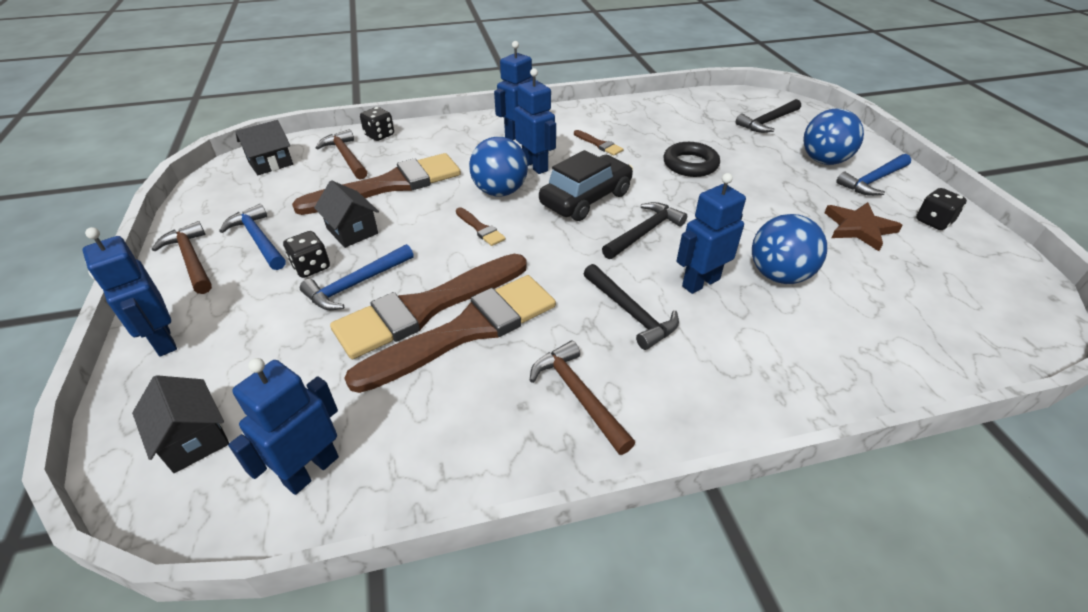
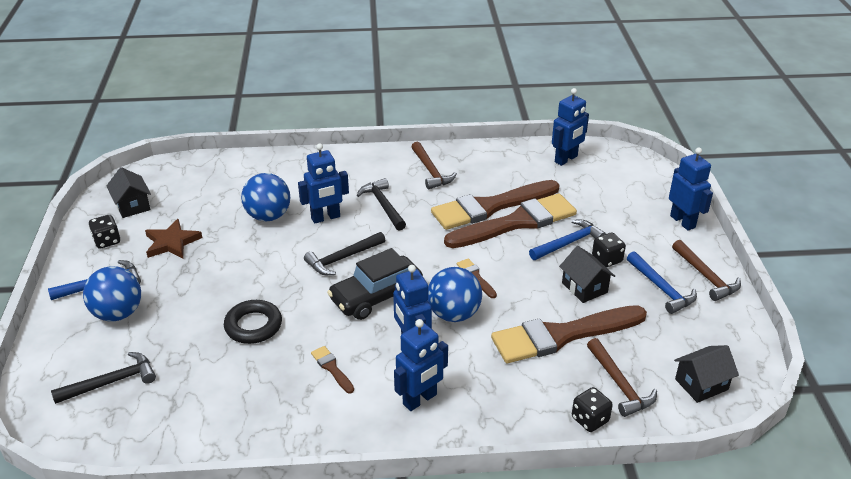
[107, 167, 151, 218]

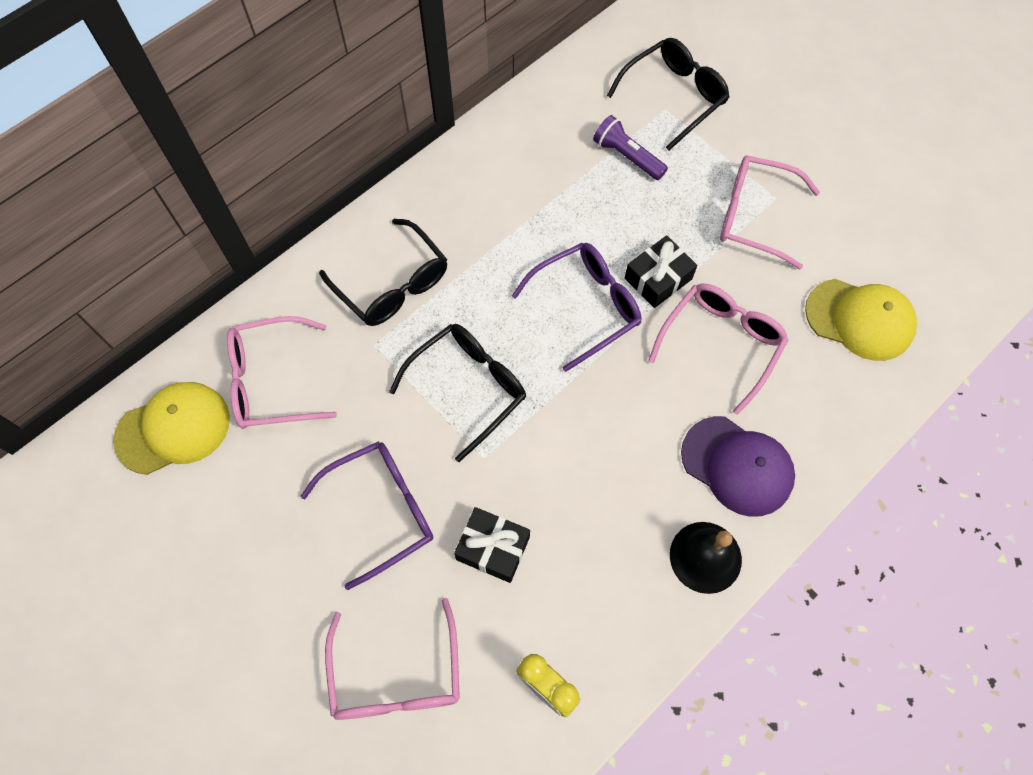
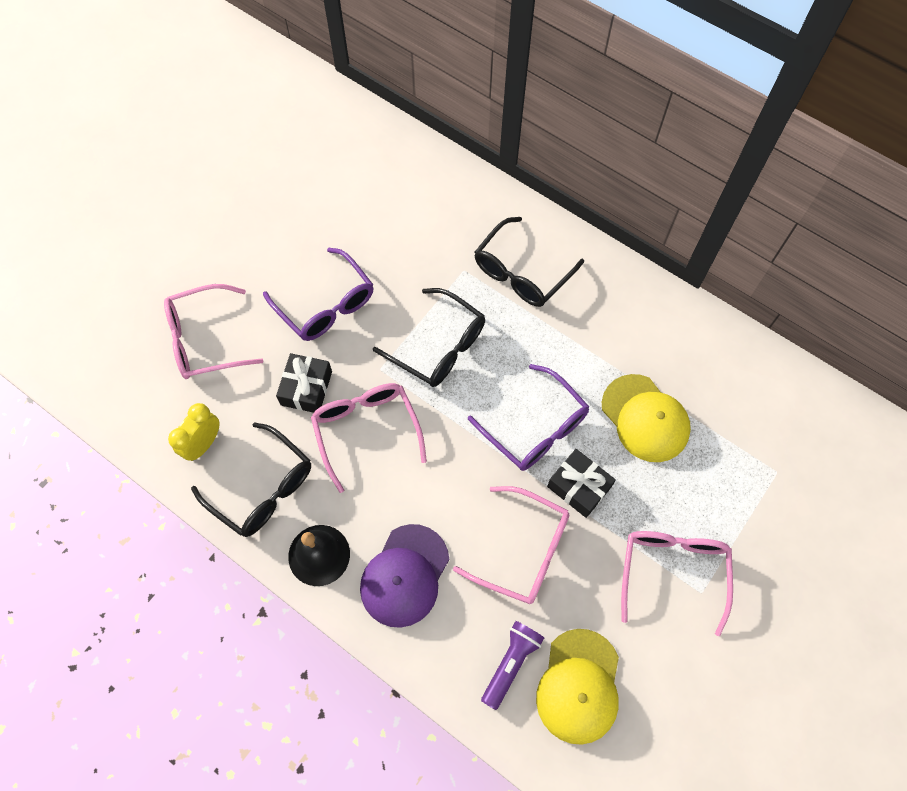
[602, 374, 691, 462]
[311, 383, 427, 493]
[481, 621, 544, 710]
[191, 422, 311, 537]

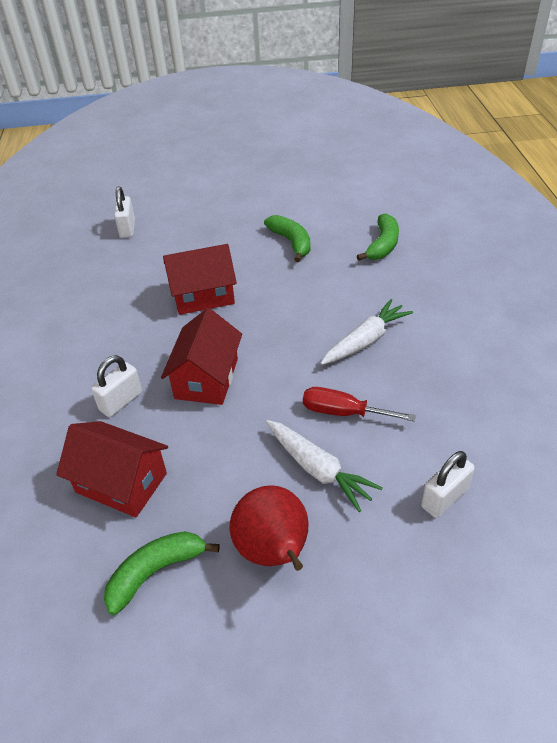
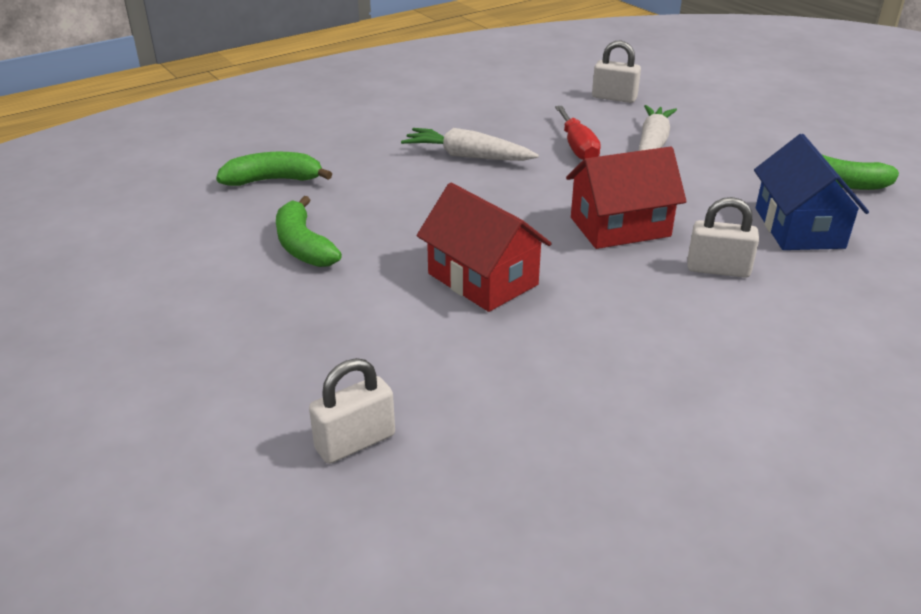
[229, 485, 308, 571] (first image)
[754, 134, 869, 250]
[276, 196, 342, 267]

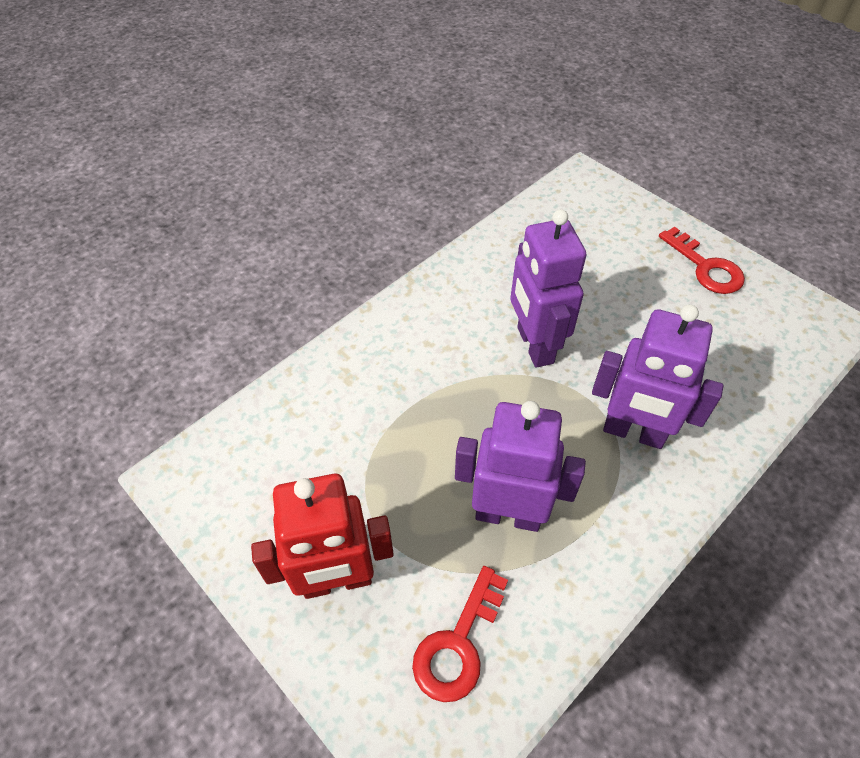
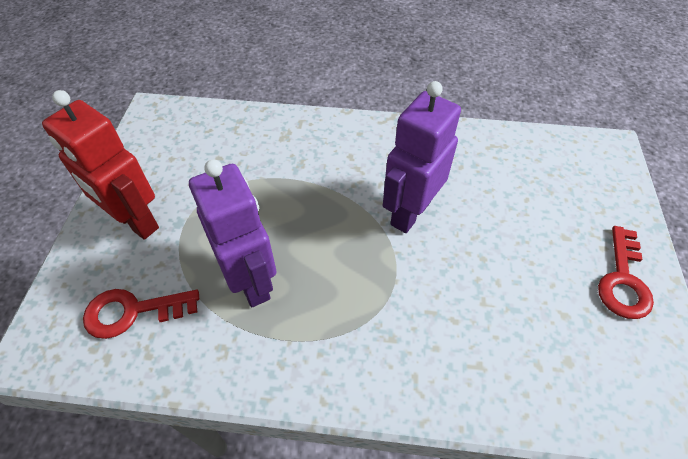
[592, 304, 723, 449] (first image)

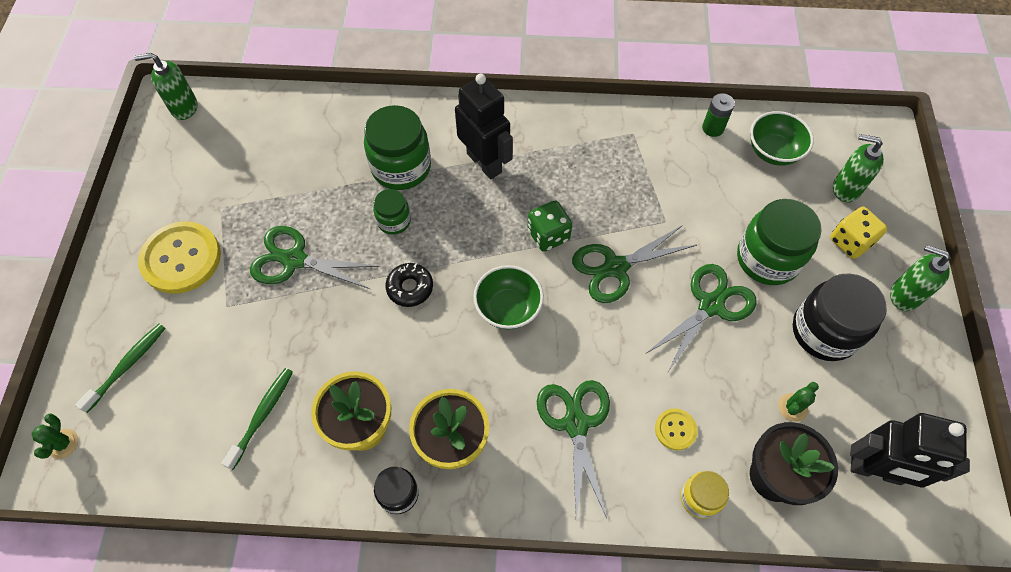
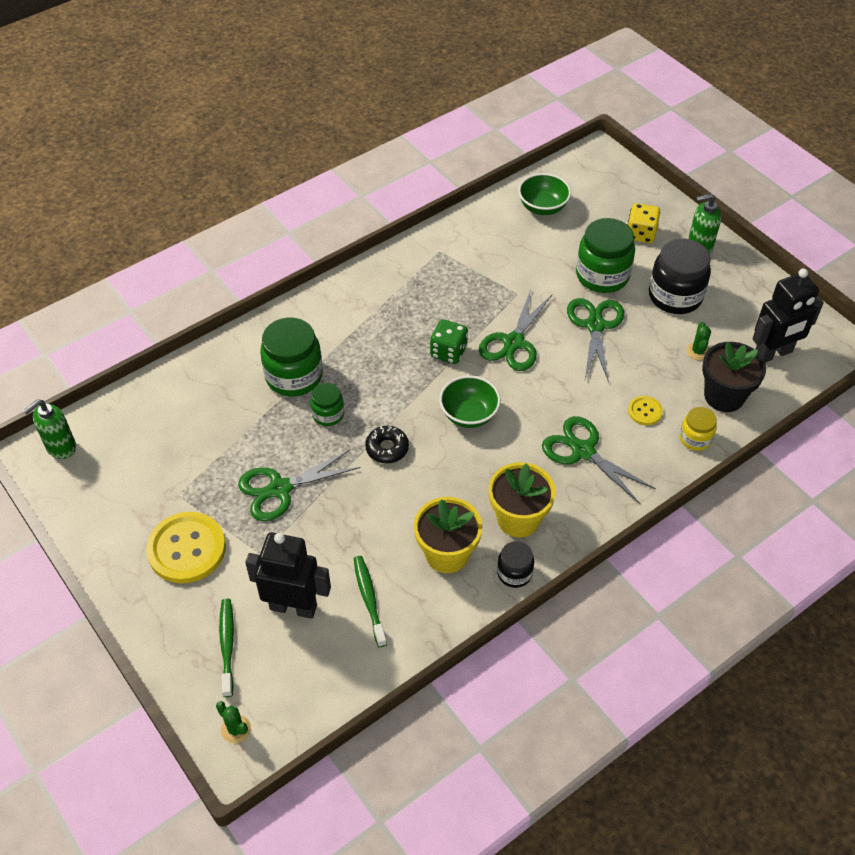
[702, 93, 735, 137] (first image)
[833, 134, 884, 202] (first image)
[245, 532, 331, 619]

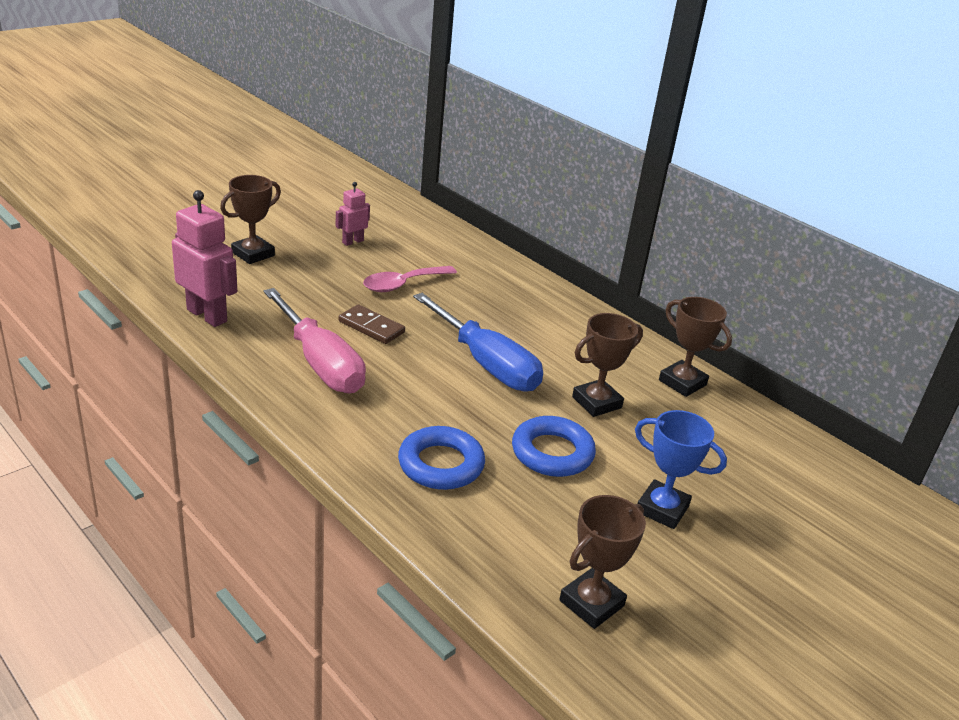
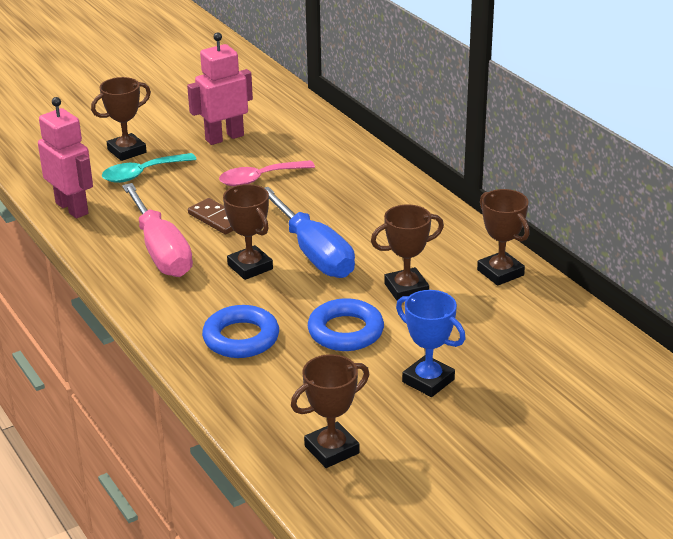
[102, 153, 197, 183]
[223, 184, 273, 280]
[187, 32, 253, 145]

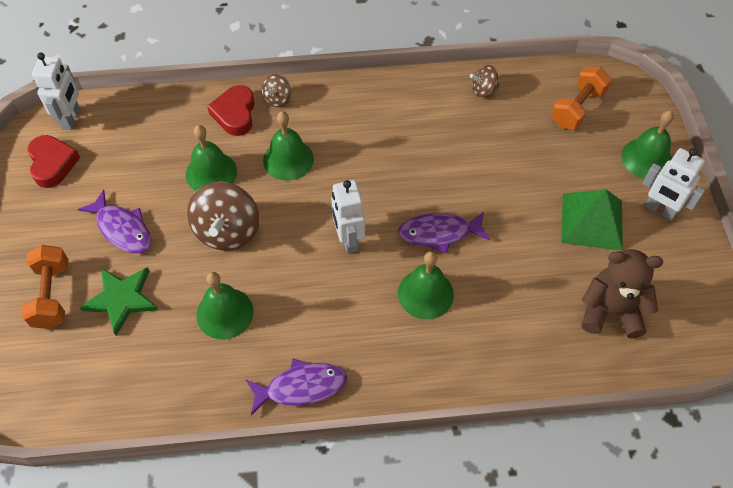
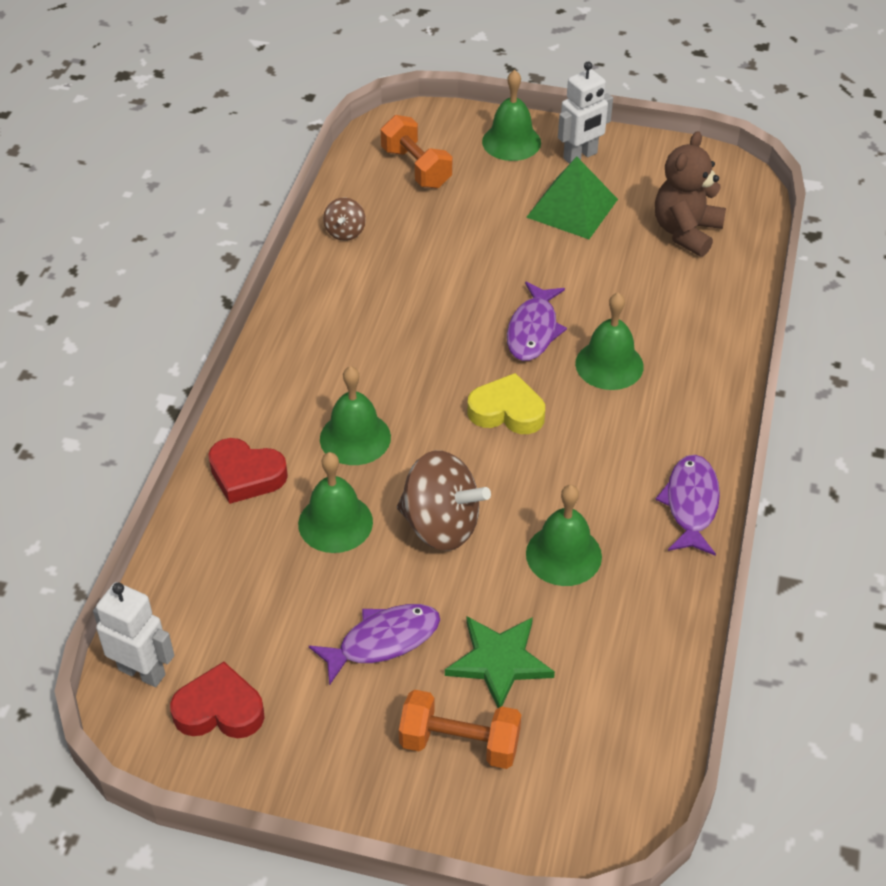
[262, 74, 291, 108] (first image)
[467, 373, 545, 434]

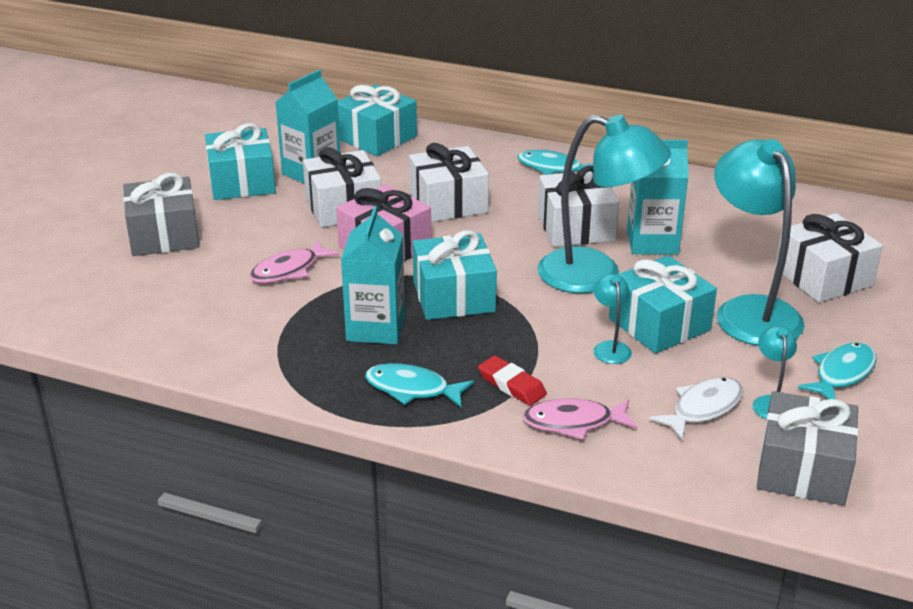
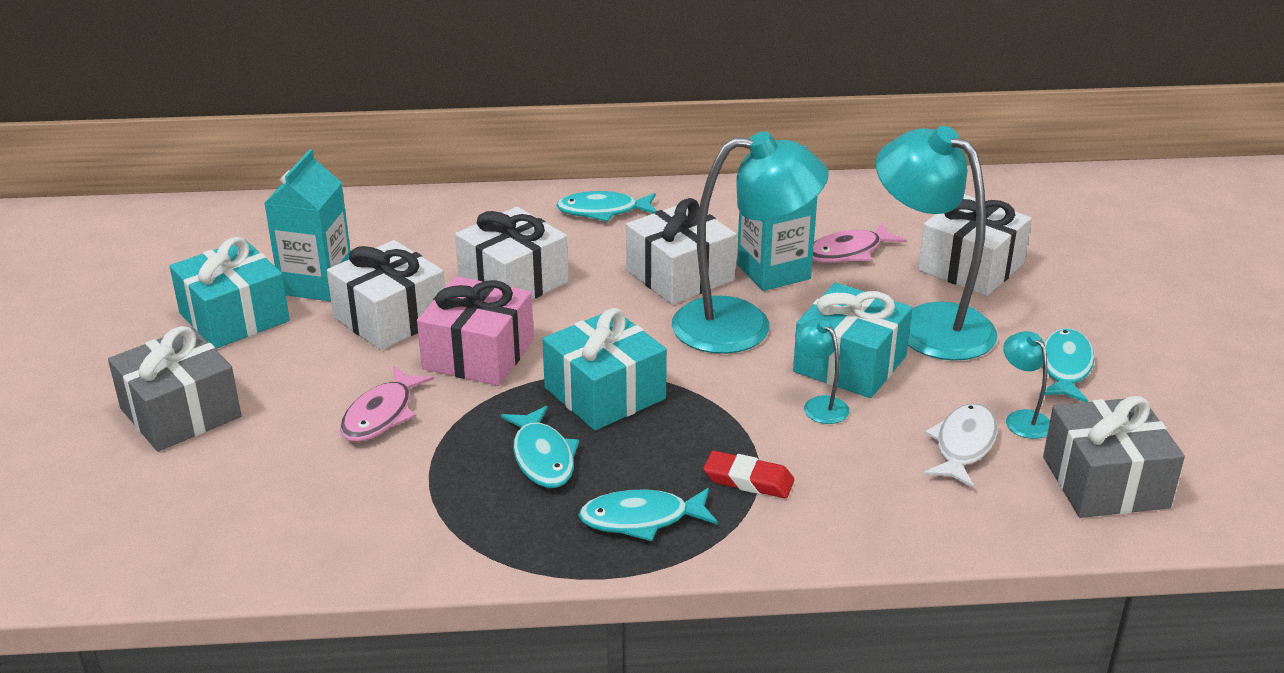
[337, 84, 417, 156] (first image)
[813, 222, 907, 263]
[501, 406, 579, 488]

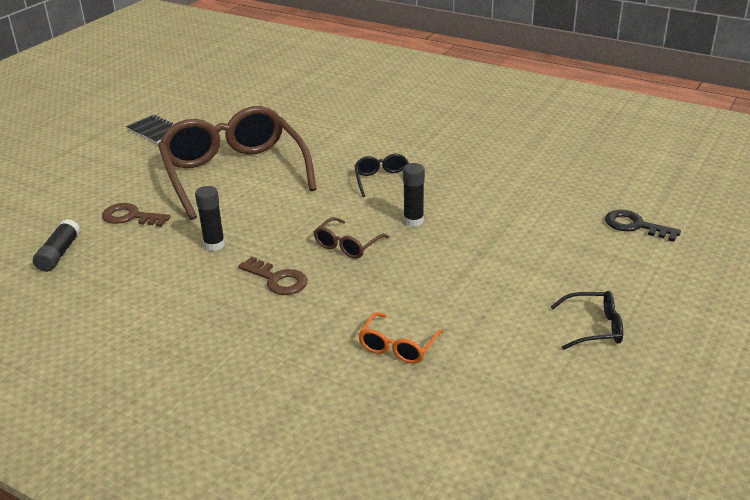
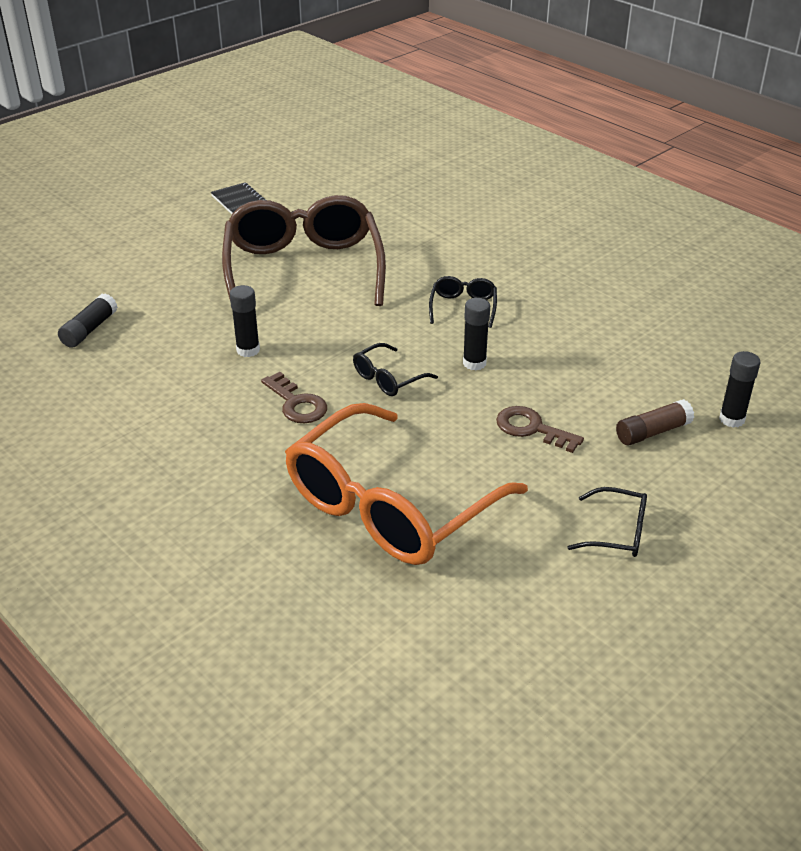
[616, 399, 694, 446]
[496, 406, 584, 453]
[719, 351, 761, 428]
[353, 343, 438, 396]
[285, 403, 528, 565]

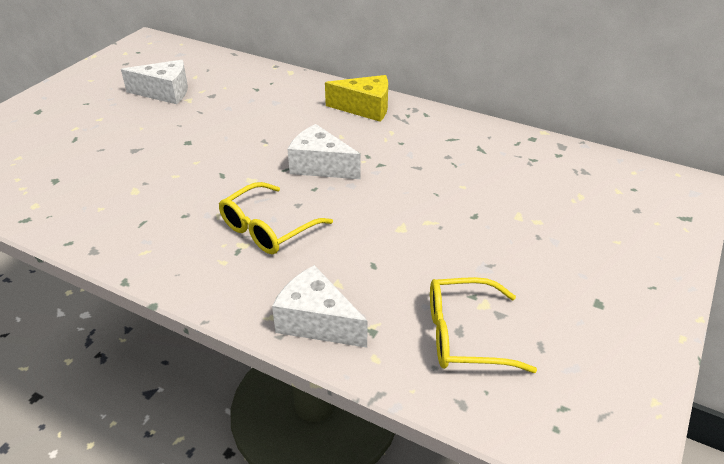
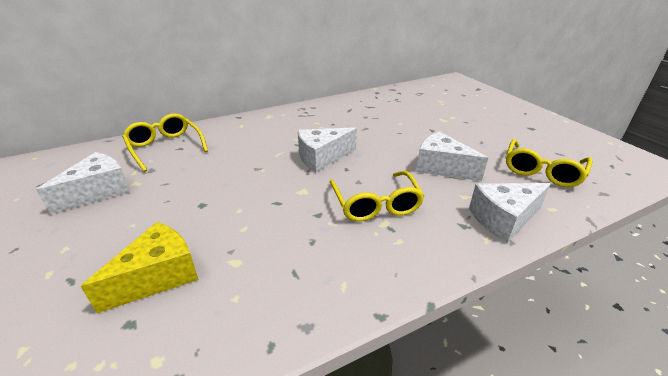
[122, 113, 208, 172]
[416, 131, 488, 181]
[80, 222, 199, 313]

